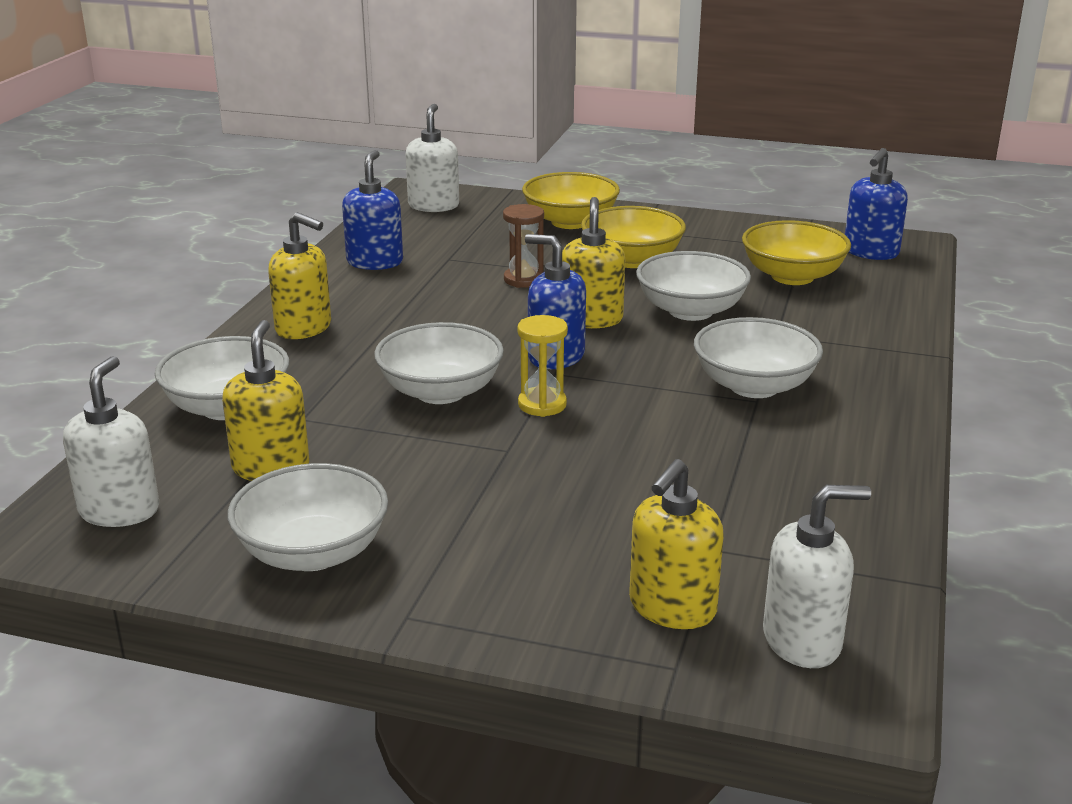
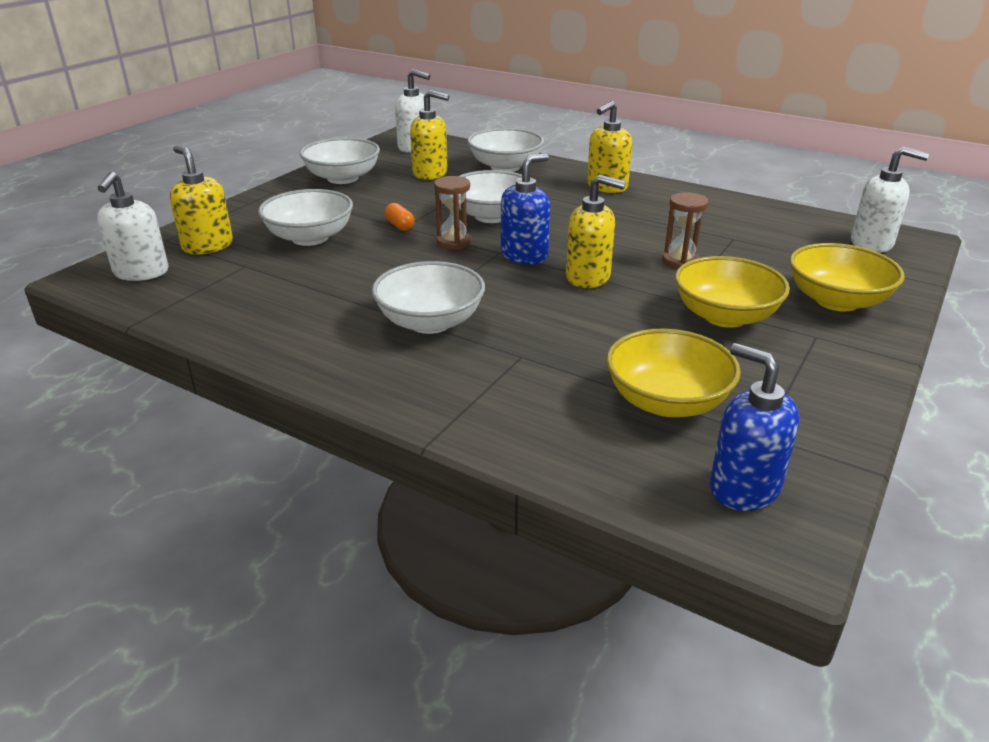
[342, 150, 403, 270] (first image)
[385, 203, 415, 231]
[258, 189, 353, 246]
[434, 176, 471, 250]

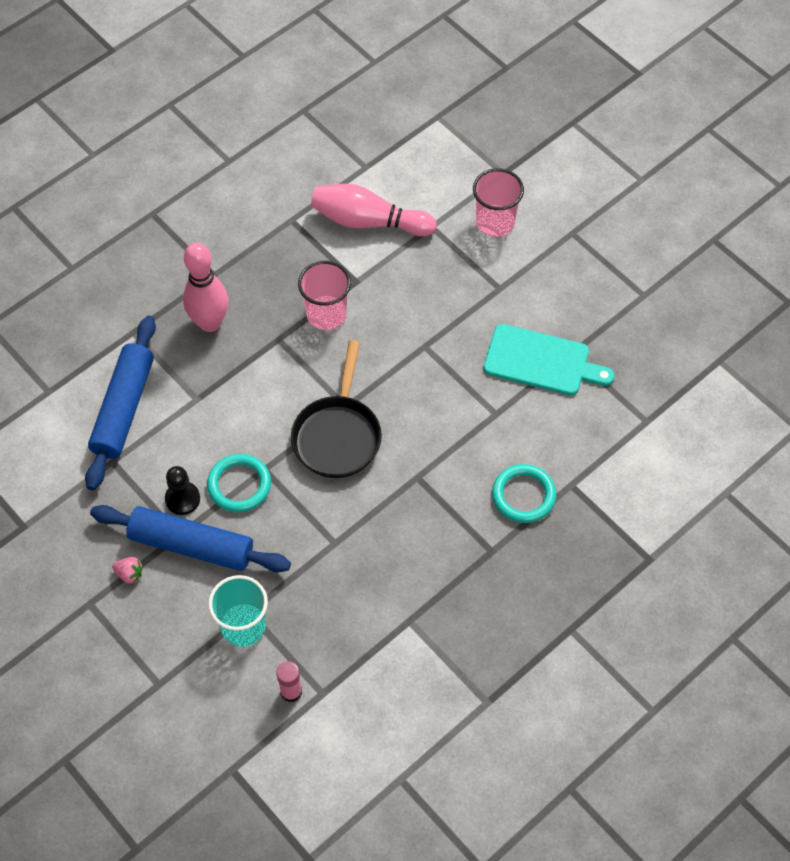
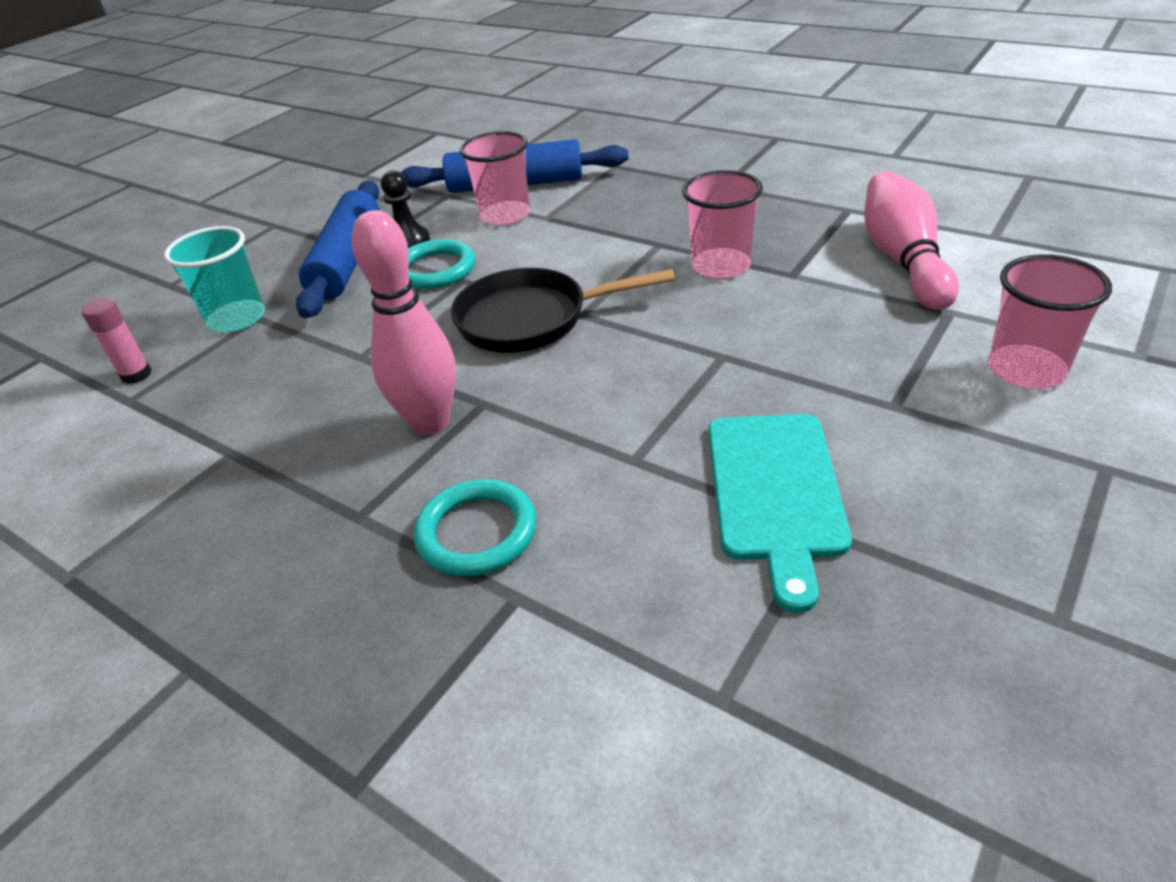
[112, 557, 143, 584] (first image)
[460, 131, 530, 226]
[351, 210, 456, 435]

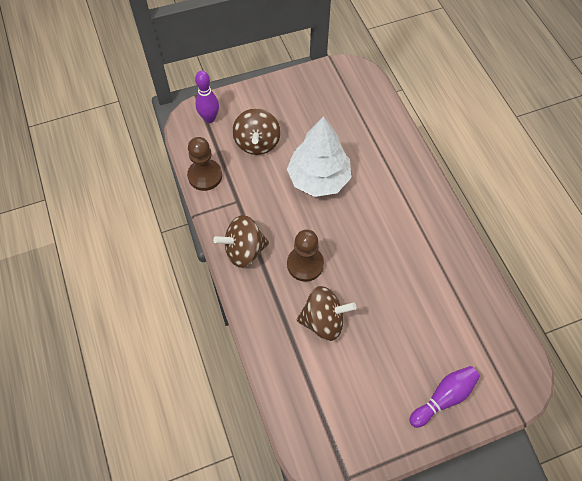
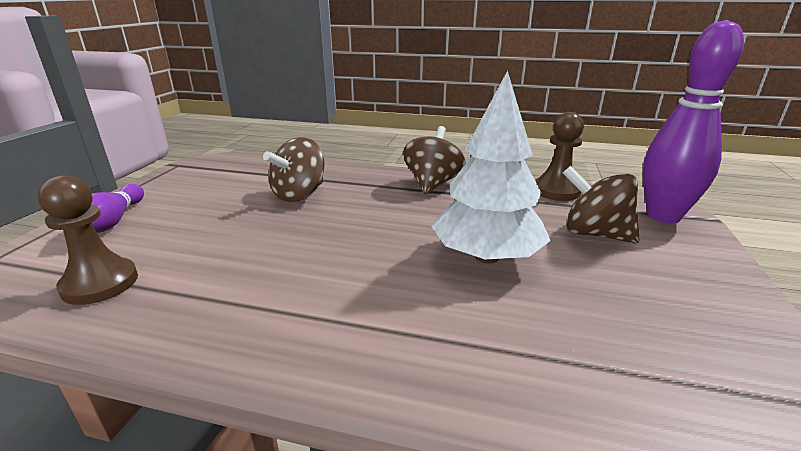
[38, 175, 138, 305]
[643, 20, 744, 223]

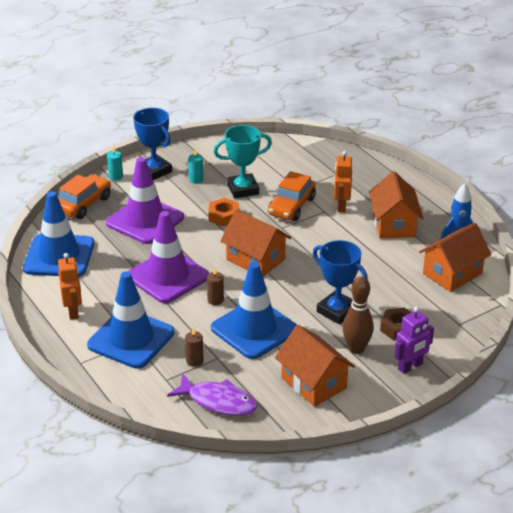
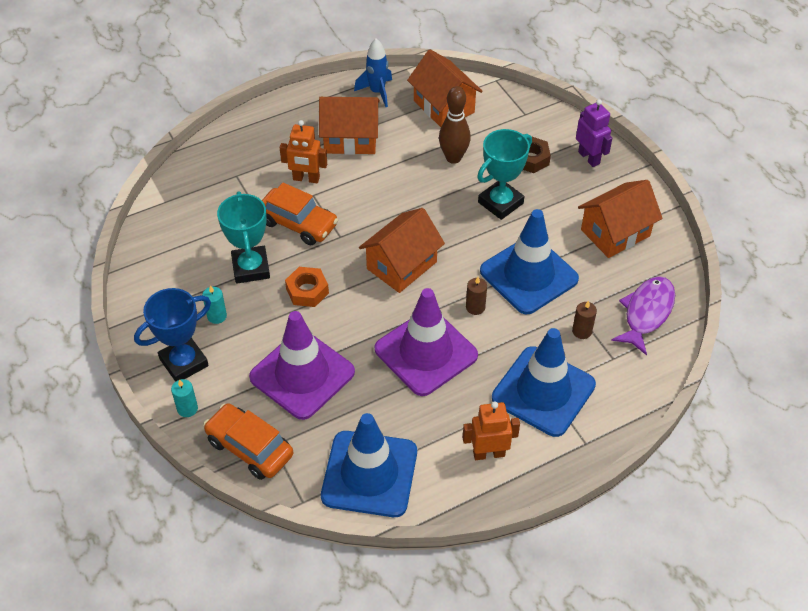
[439, 86, 471, 164]
[477, 129, 532, 220]

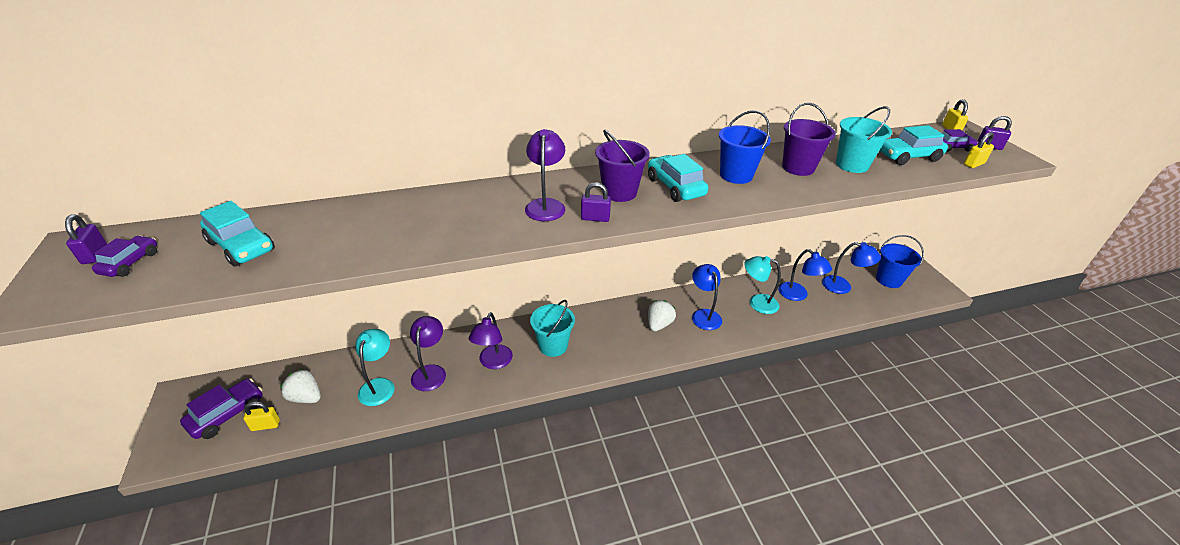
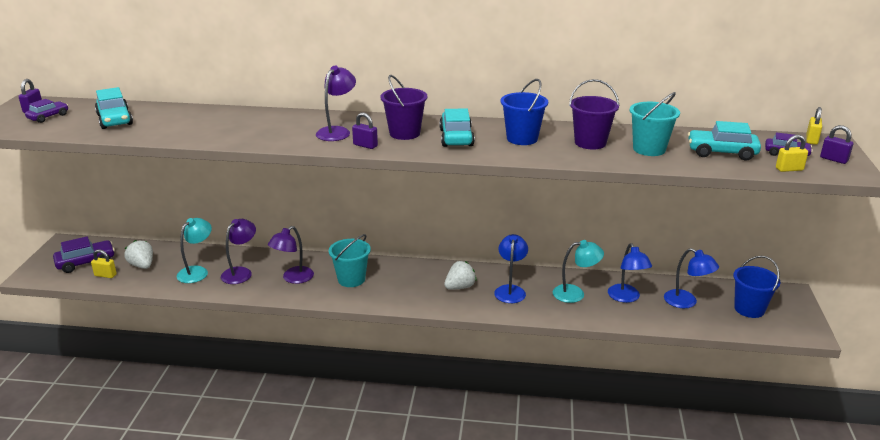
[553, 240, 604, 303]

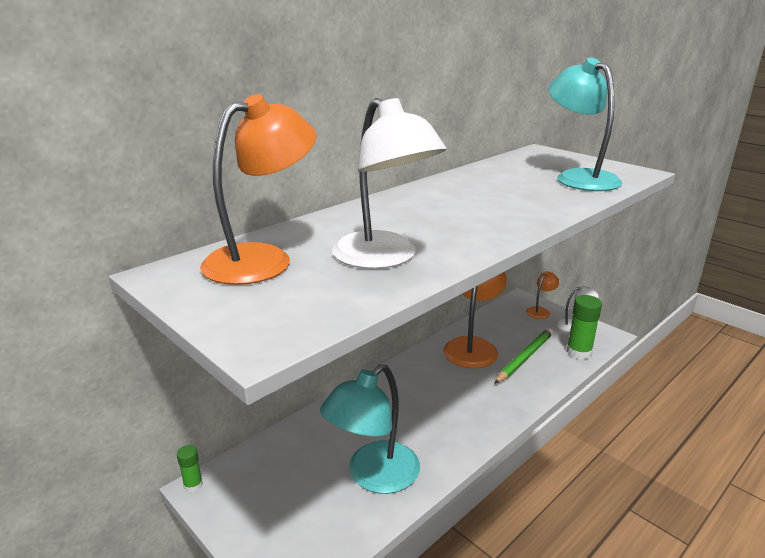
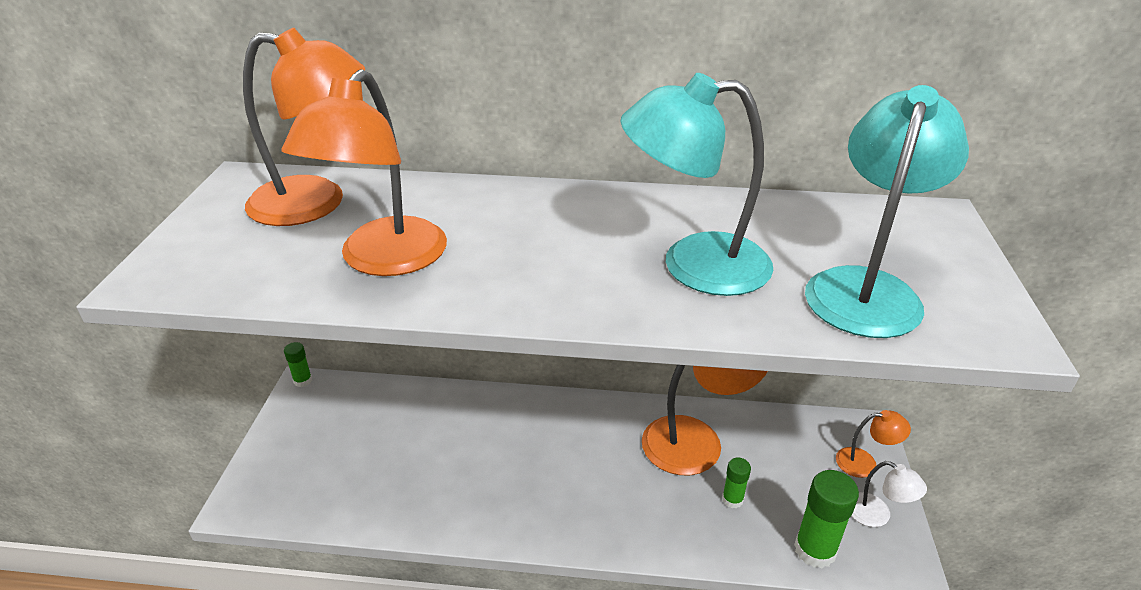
[621, 73, 773, 296]
[722, 458, 751, 508]
[282, 69, 447, 276]

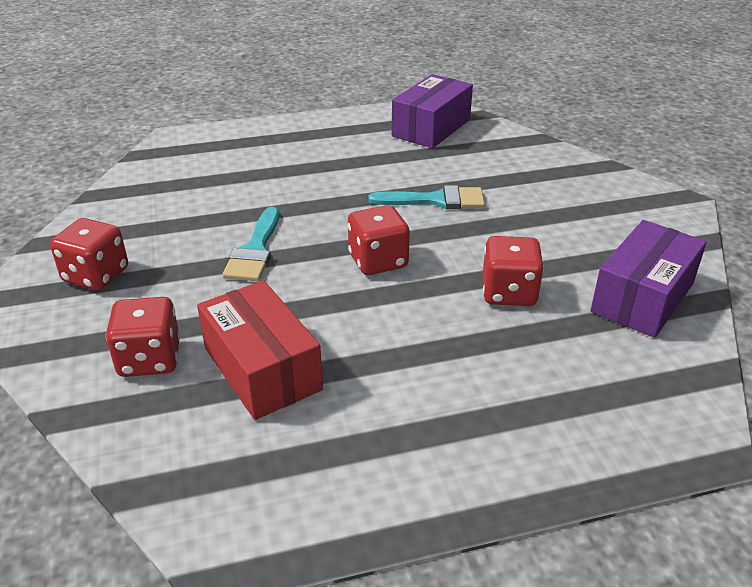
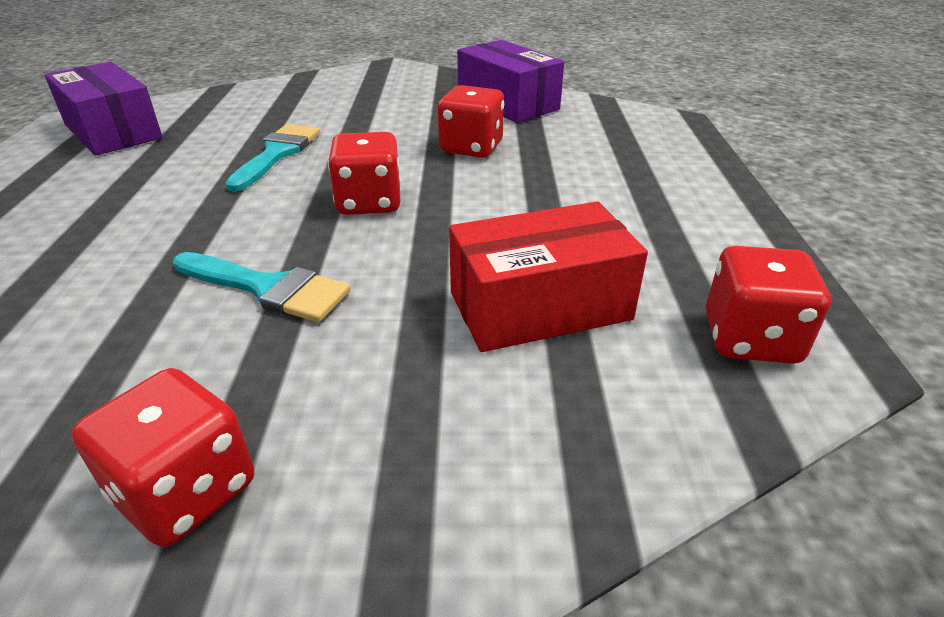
[706, 246, 831, 364]

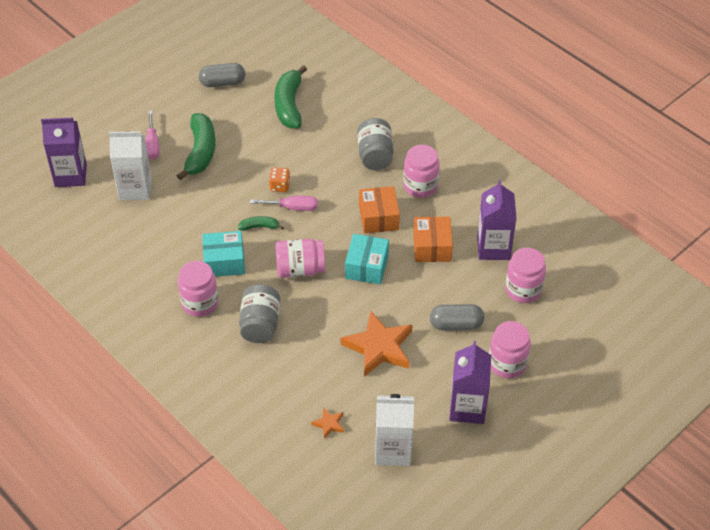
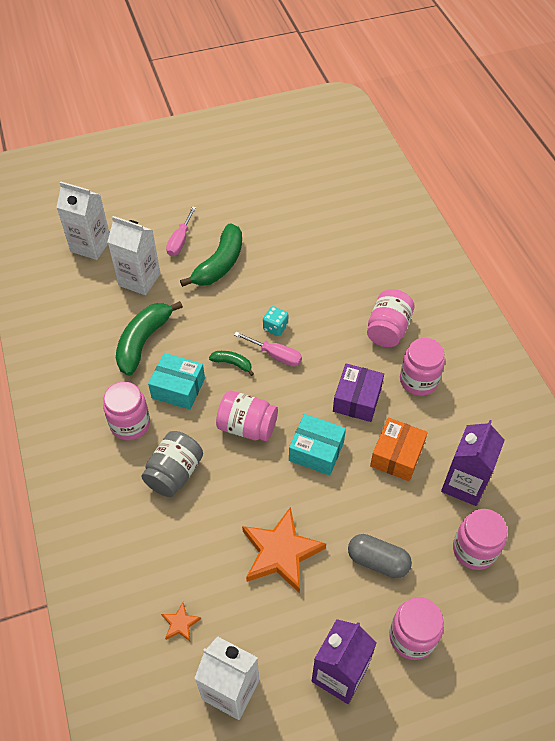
[199, 63, 245, 87] (first image)
[116, 301, 183, 376]
[56, 181, 110, 260]
[263, 306, 288, 336]
[367, 289, 414, 347]
[333, 363, 384, 422]
[289, 414, 346, 475]

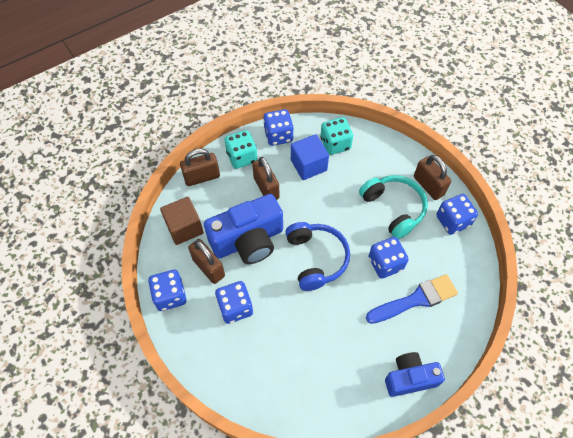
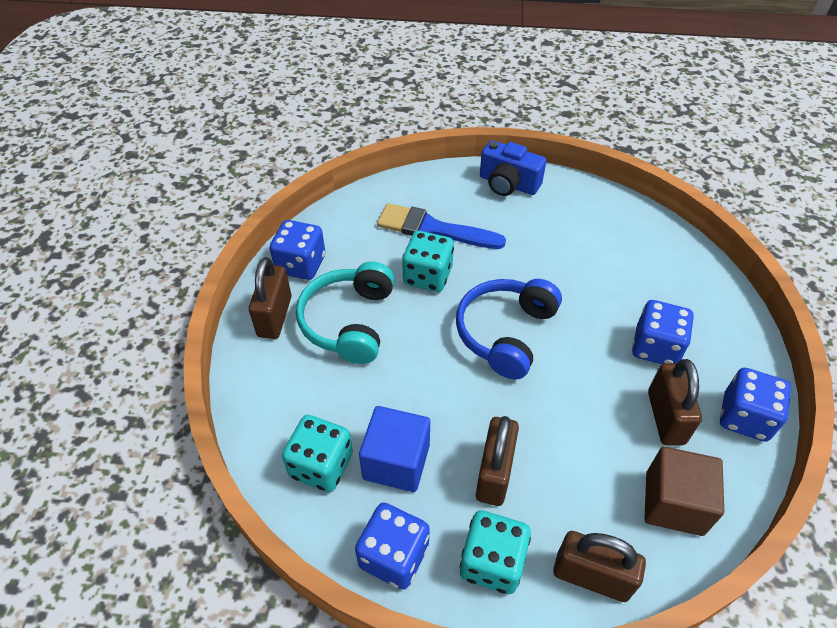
[204, 194, 283, 264] (first image)
[402, 231, 454, 292]

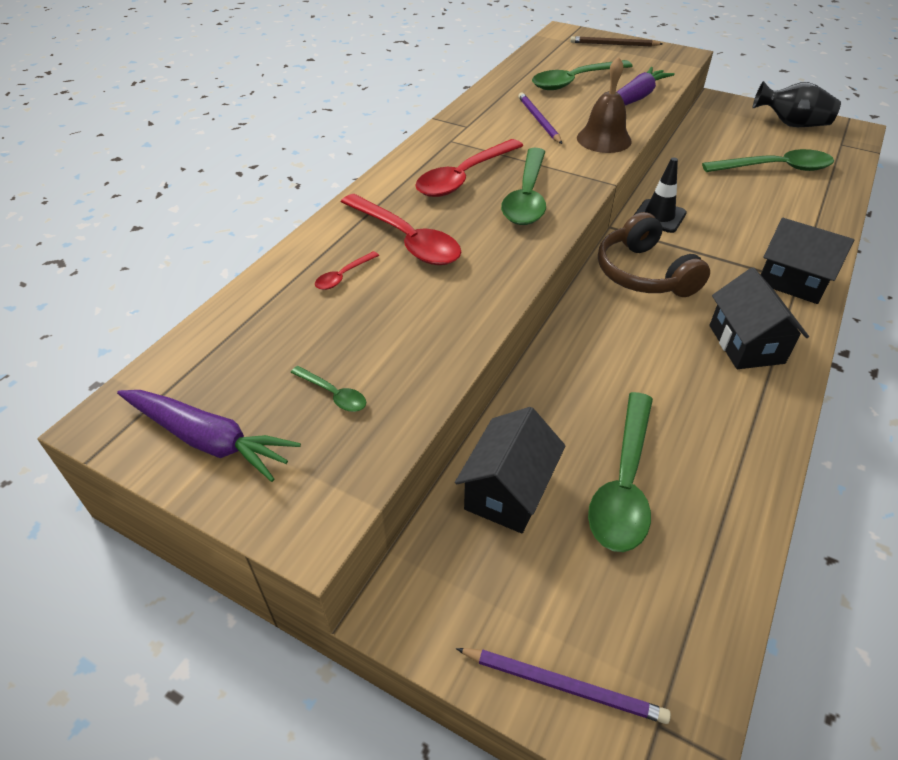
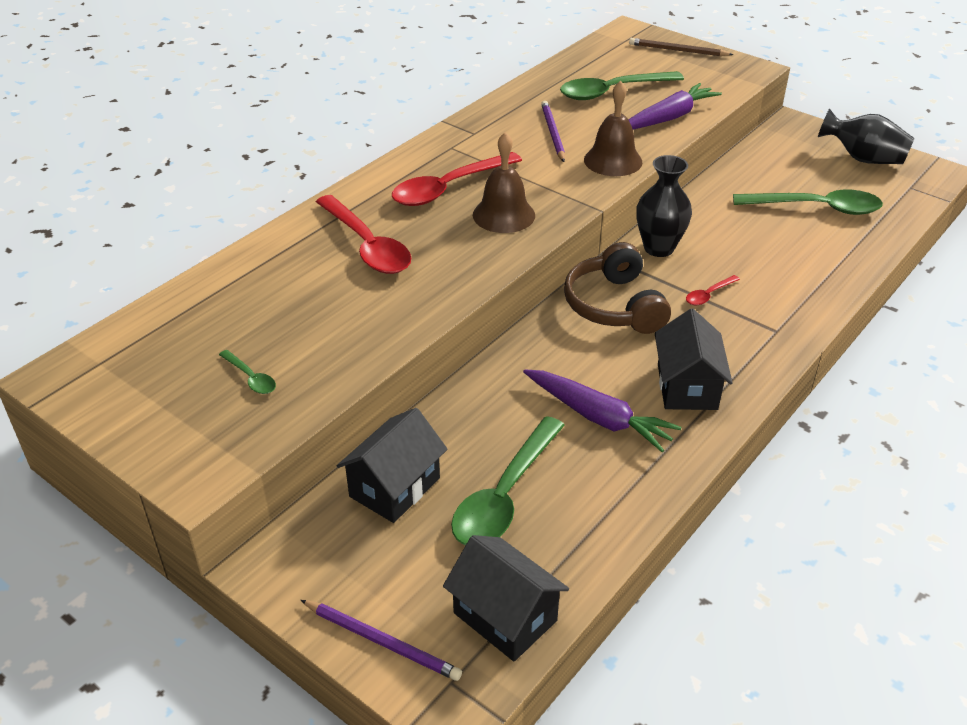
[523, 369, 681, 452]
[686, 275, 740, 305]
[443, 535, 569, 661]
[473, 132, 535, 233]
[636, 155, 692, 257]

